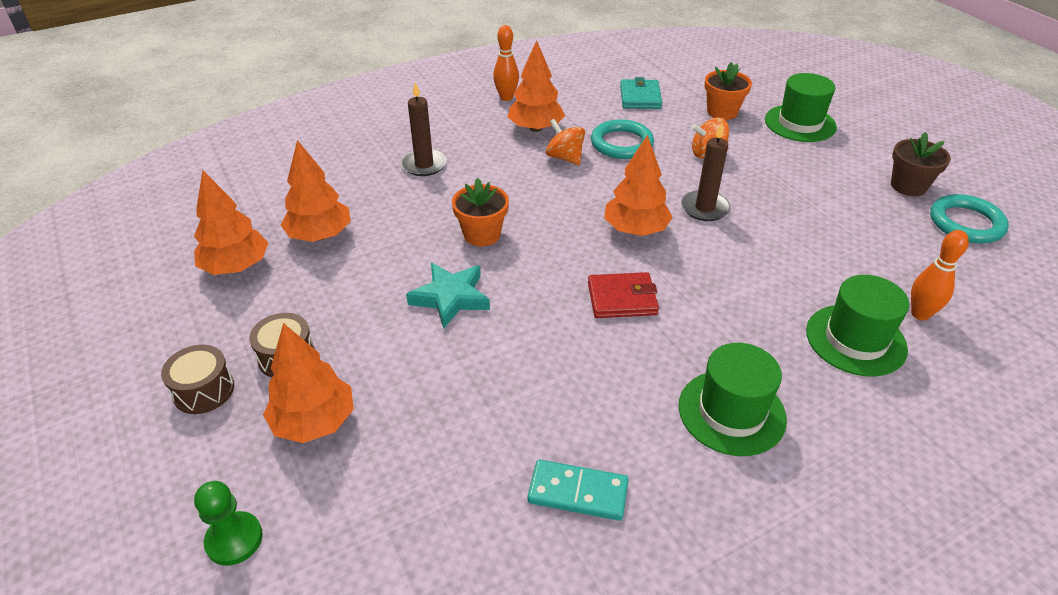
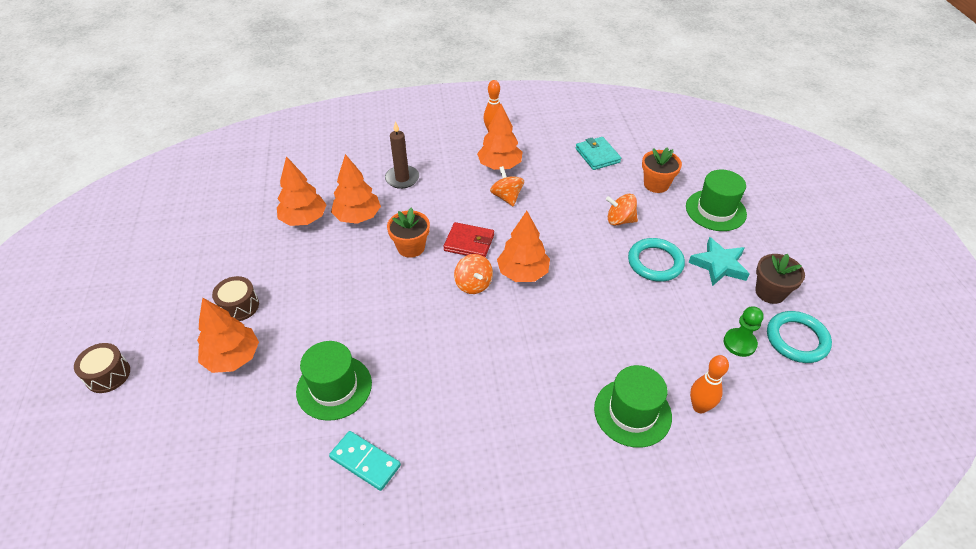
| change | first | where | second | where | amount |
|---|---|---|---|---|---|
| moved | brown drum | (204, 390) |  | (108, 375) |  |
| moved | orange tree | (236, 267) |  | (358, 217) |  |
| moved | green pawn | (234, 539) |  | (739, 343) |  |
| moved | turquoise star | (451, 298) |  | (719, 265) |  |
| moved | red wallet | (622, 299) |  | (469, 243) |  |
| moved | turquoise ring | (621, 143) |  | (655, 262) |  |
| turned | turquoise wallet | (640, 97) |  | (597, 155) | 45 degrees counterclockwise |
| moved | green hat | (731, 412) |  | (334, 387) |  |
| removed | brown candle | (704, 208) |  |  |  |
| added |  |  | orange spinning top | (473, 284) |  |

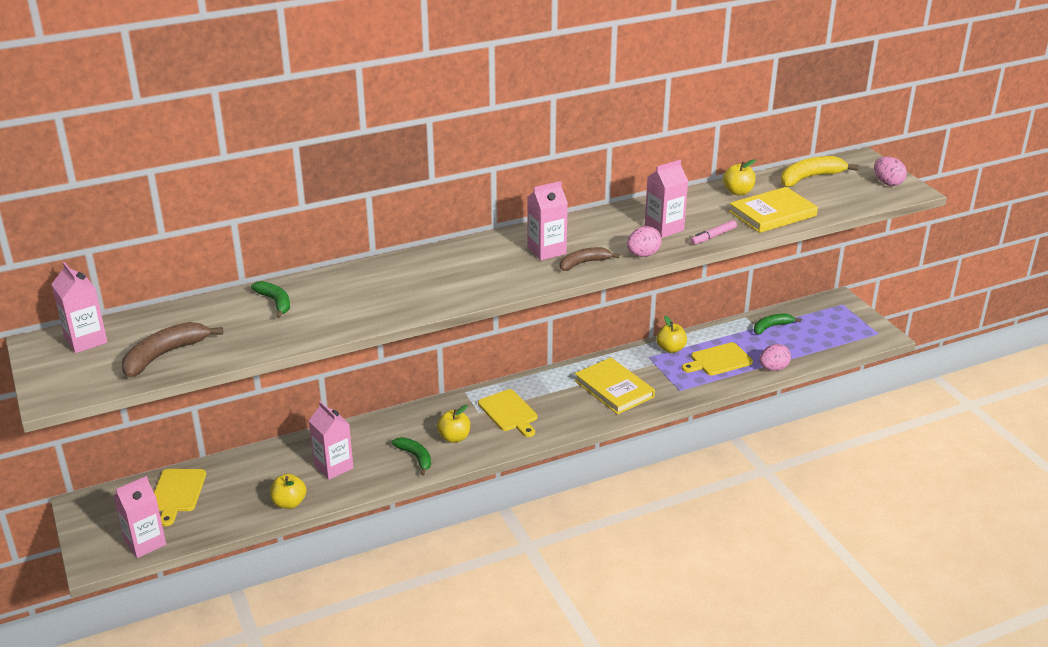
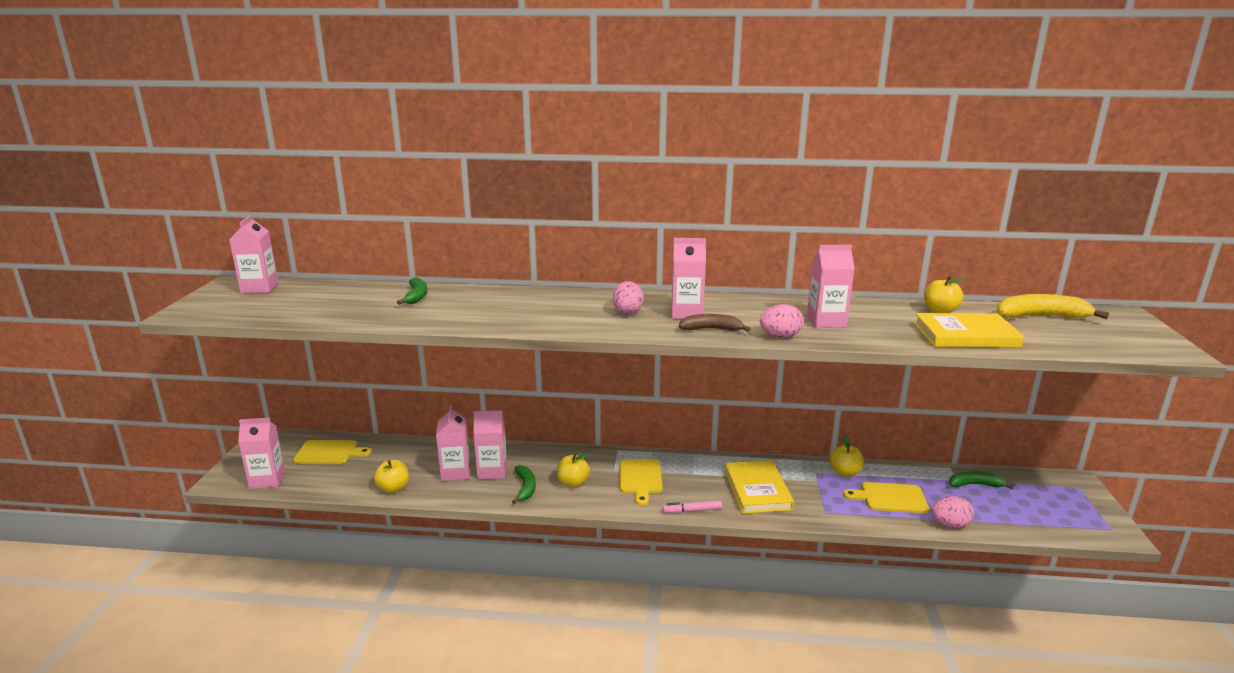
| change | first | where | second | where | amount |
|---|---|---|---|---|---|
| removed | brown banana | (164, 355) |  |  |  |
| turned | yellow cutting board | (177, 493) |  | (329, 452) | 120 degrees counterclockwise |
| moved | pink marker | (713, 236) |  | (692, 510) |  |
| moved | pink egg | (887, 183) |  | (628, 312) |  |
| added |  |  | pink carton | (492, 471) |  |

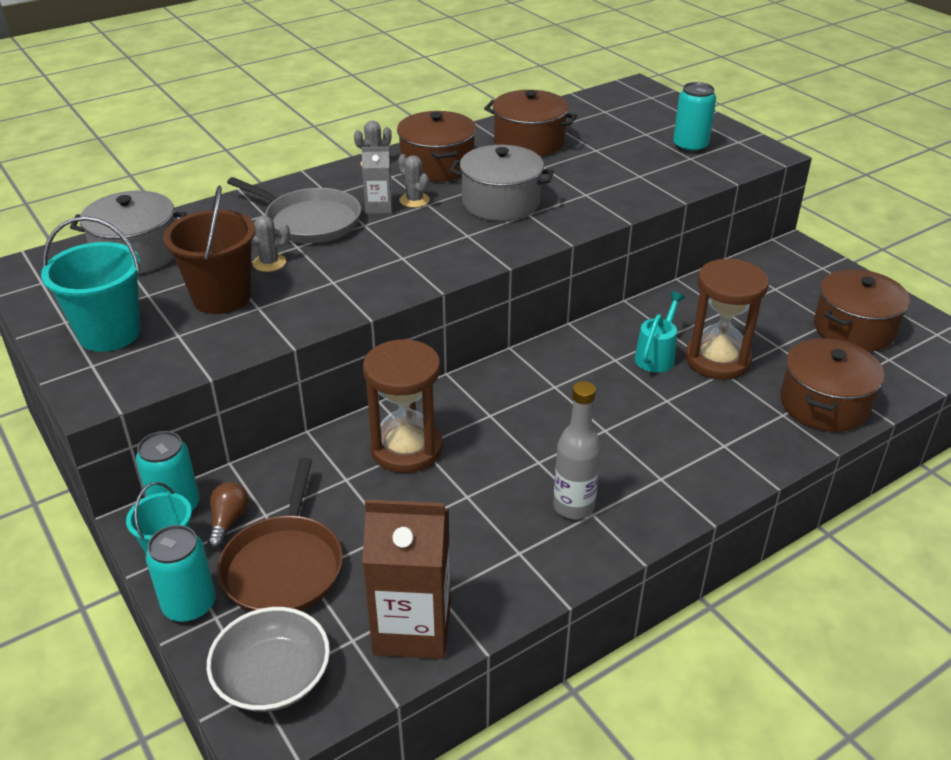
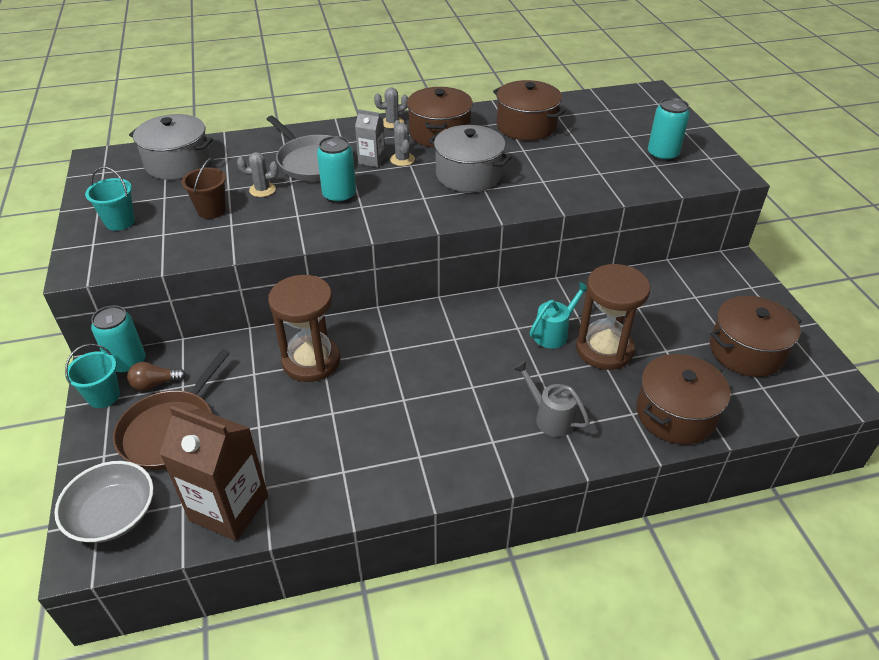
| change | first | where | second | where | amount |
|---|---|---|---|---|---|
| resized | turquoise bucket | (109, 333) |  | (120, 222) | x0.63 |
| moved | turquoise can | (189, 605) |  | (339, 195) |  |
| resized | brown bucket | (221, 297) |  | (211, 210) | x0.63 |
| turned | brown light bulb | (228, 521) |  | (155, 384) | 135 degrees counterclockwise |
| removed | grey bottle | (573, 506) |  |  |  |
| added |  |  | grey watering can | (549, 417) |  |

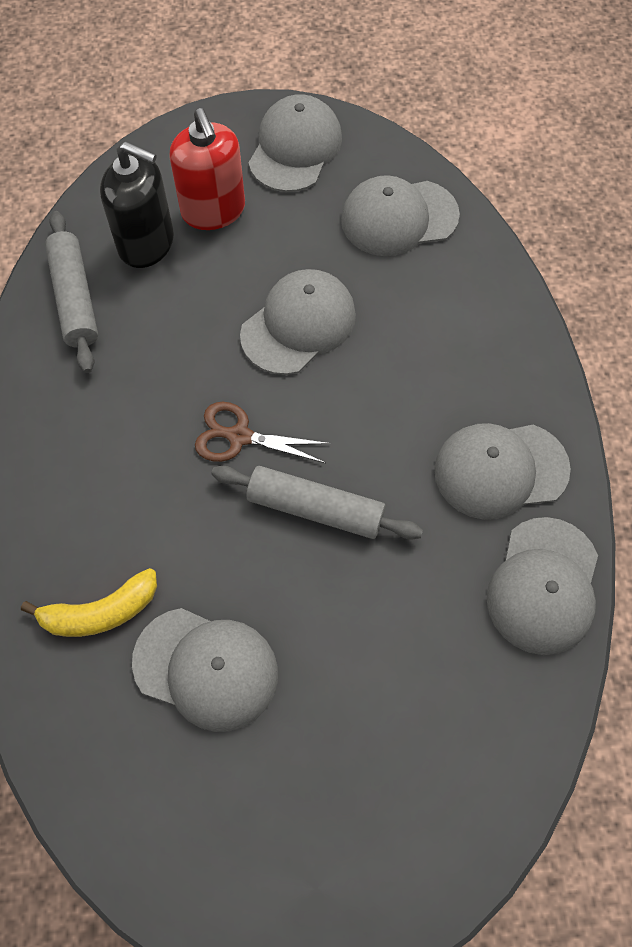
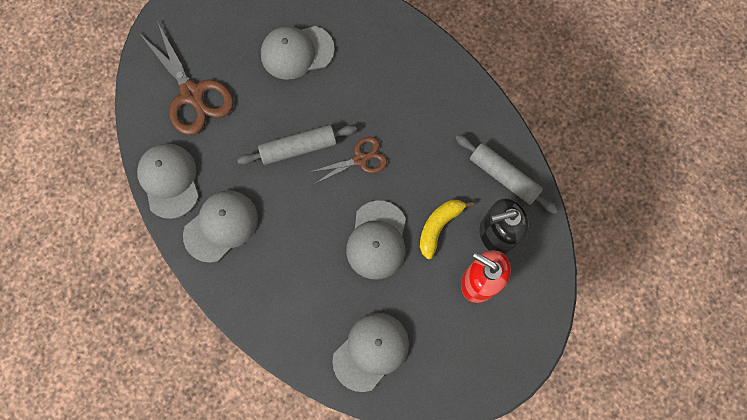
| change | first | where | second | where | amount |
|---|---|---|---|---|---|
| moved | yellow banana | (100, 612) |  | (439, 226) |  |
| removed | grey cap | (295, 148) |  |  |  |
| added |  |  | brown scissors | (192, 94) |  |

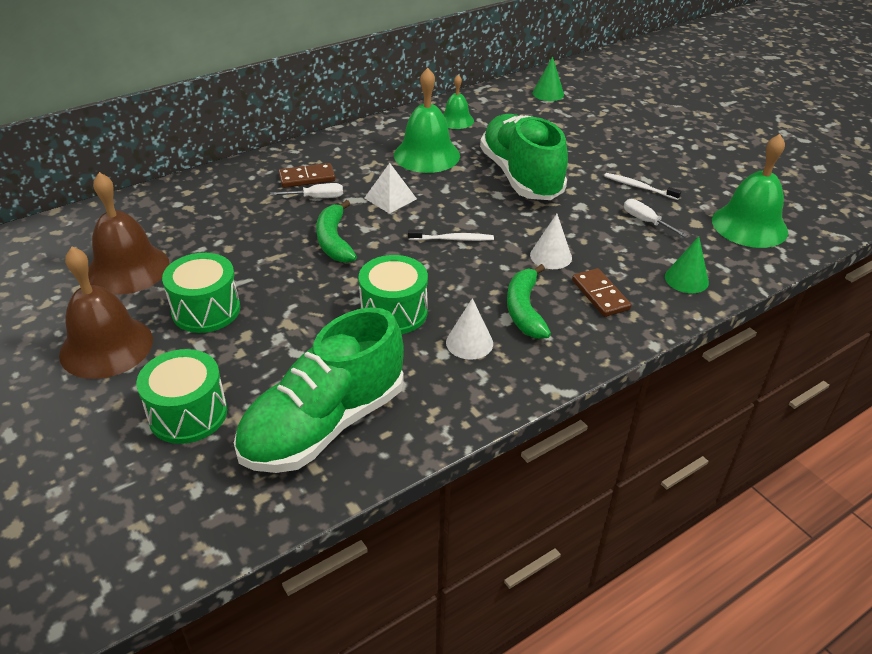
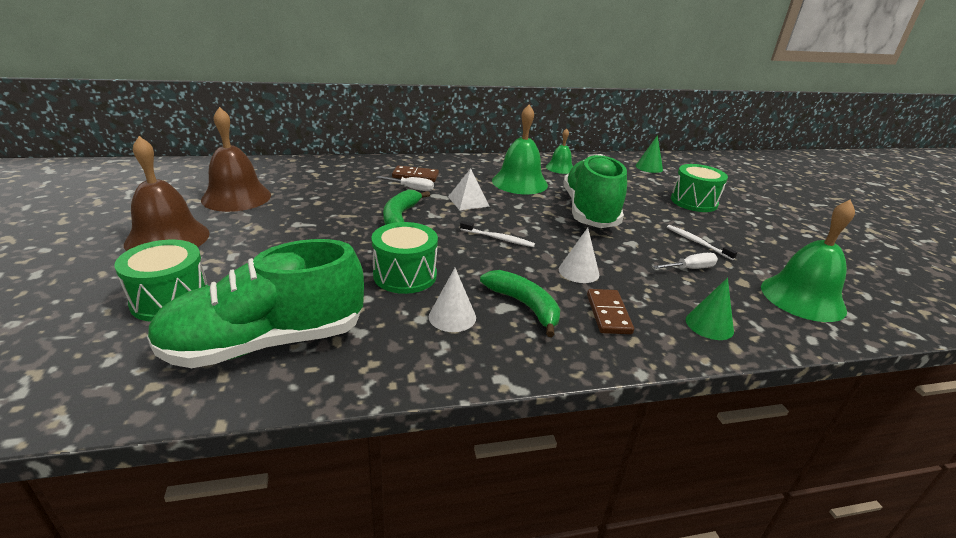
| change | first | where | second | where | amount |
|---|---|---|---|---|---|
| moved | green drum | (206, 310) |  | (694, 202) |  |
| turned | green banana | (524, 310) |  | (524, 305) | 120 degrees clockwise |
| turned | white screwdriver | (646, 221) |  | (690, 269) | 90 degrees clockwise |

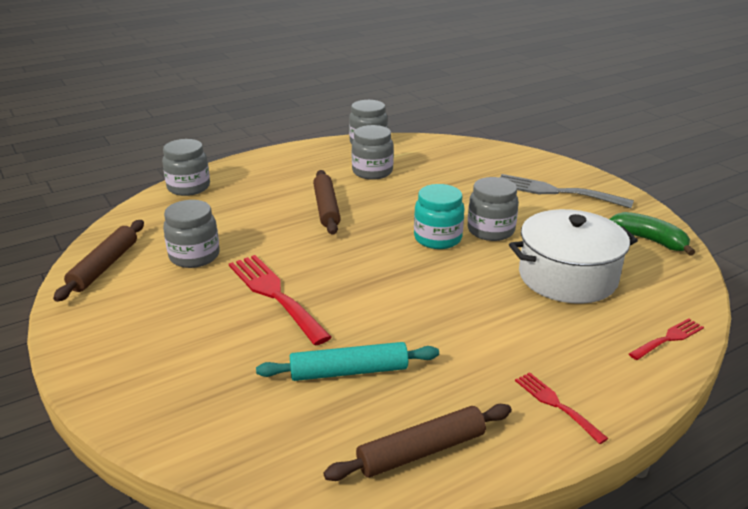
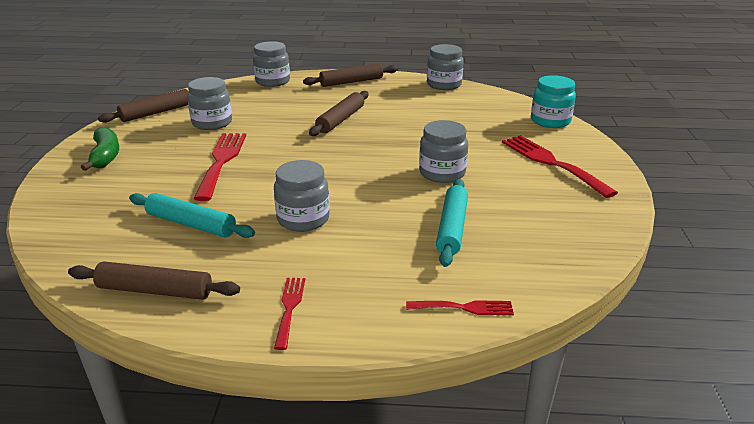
| change | first | where | second | where | amount |
|---|---|---|---|---|---|
| moved | grey jar | (372, 172) |  | (303, 219) |  |
| moved | turquoise jar | (437, 238) |  | (550, 121) |  |
| recoloured | grey fork | (555, 192) | red fork | (551, 163) |  |
| replaced | white pot | (567, 277) | turquoise rolling pin | (452, 228) |  |
| moved | green banana | (649, 240) |  | (105, 156) |  |
| added |  |  | brown rolling pin | (351, 82) |  |

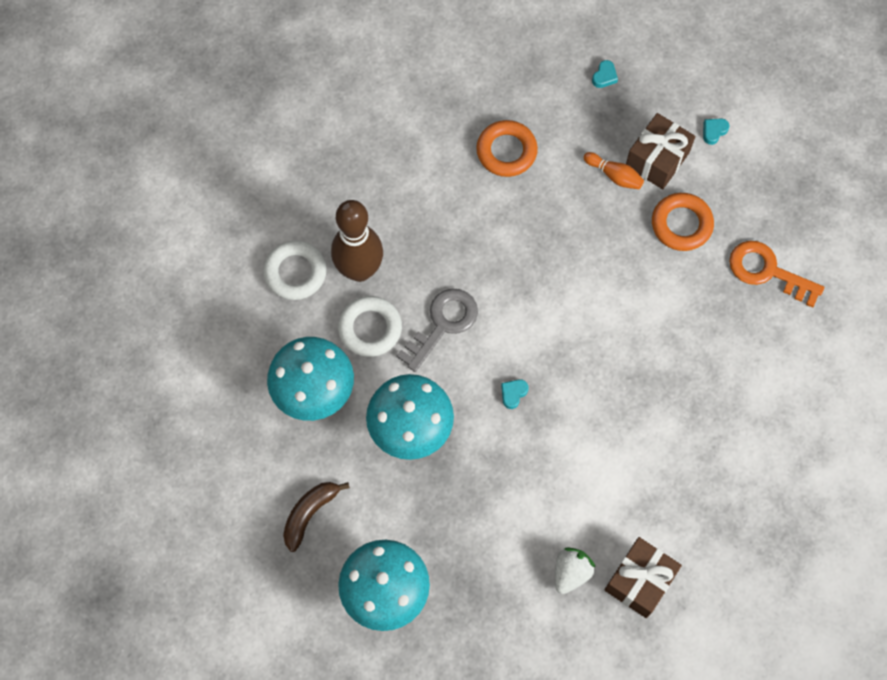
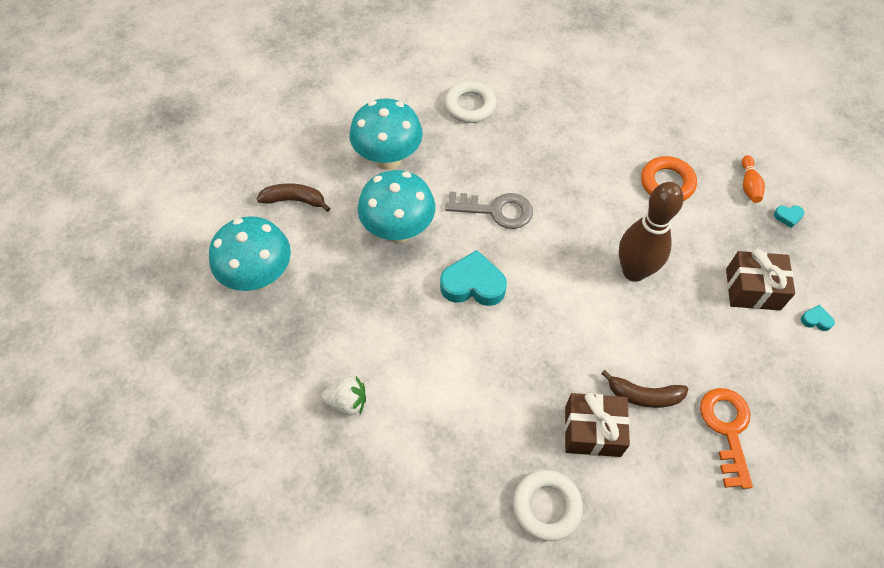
| change | first | where | second | where | amount |
|---|---|---|---|---|---|
| moved | brown bowling pin | (359, 270) |  | (634, 271) |  |
| moved | white ring | (370, 328) |  | (546, 506) |  |
| resized | turquoise heart | (513, 394) |  | (473, 284) | x2.25 |
| moved | orange bowling pin | (614, 175) |  | (749, 185) |  |
| moved | brown gift | (640, 581) |  | (592, 431) |  |
| removed | orange ring | (681, 224) |  |  |  |
| added |  |  | brown banana | (644, 395) |  |

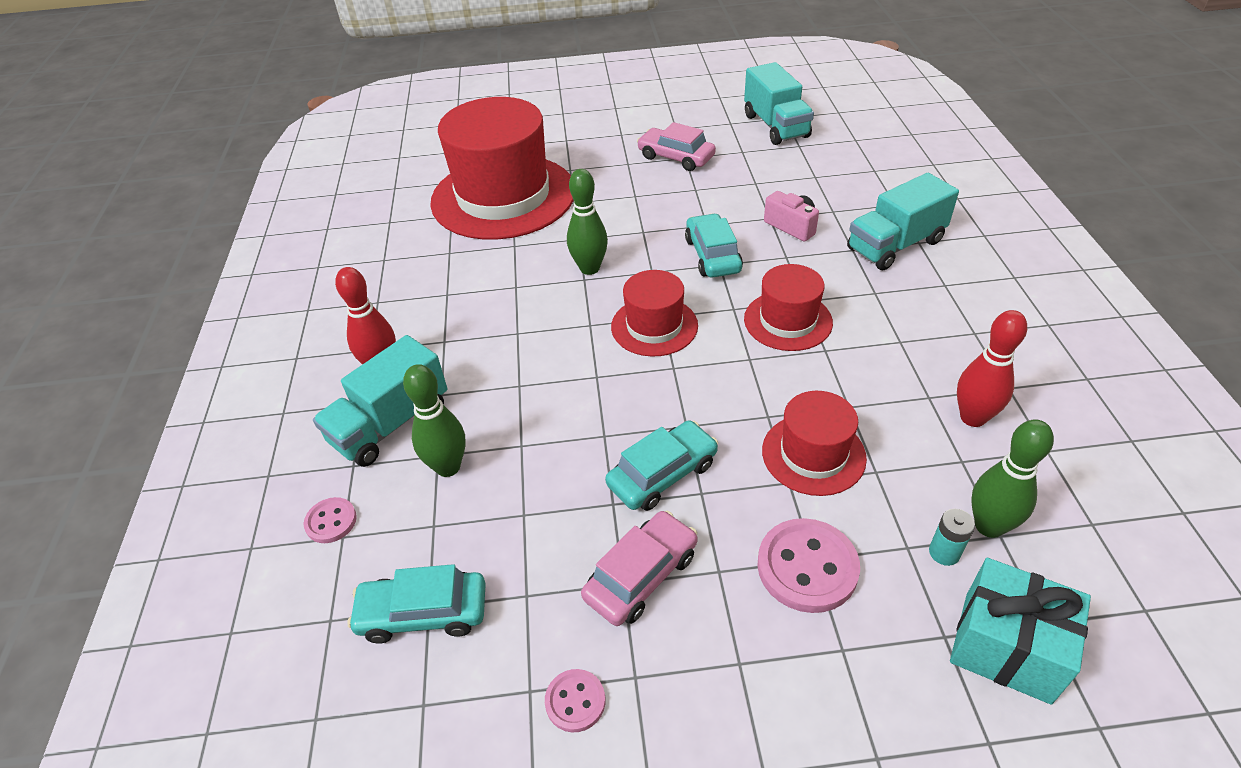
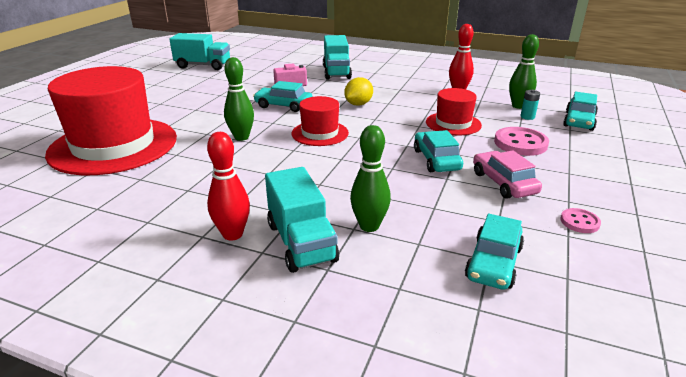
| change | first | where | second | where | amount |
|---|---|---|---|---|---|
| removed | pink button | (331, 521) |  |  |  |
| removed | pink car | (676, 157) |  |  |  |
| replaced | red hat | (788, 321) | yellow lemon | (358, 104) |  |
| replaced | turquoise gift | (1007, 647) | turquoise car | (579, 121) |  |

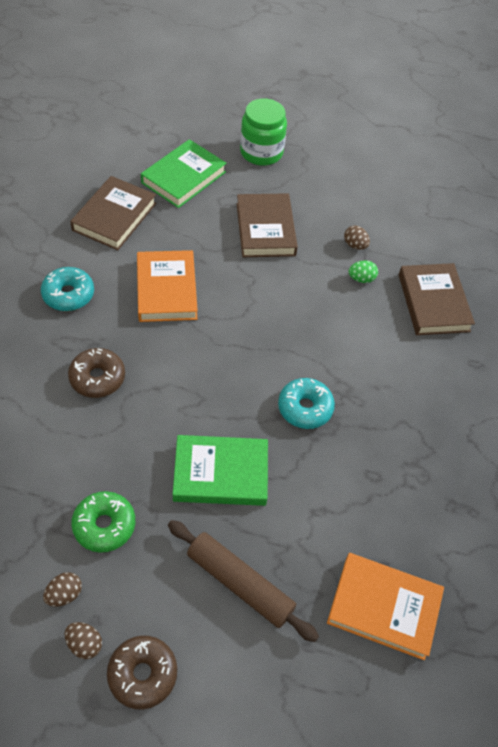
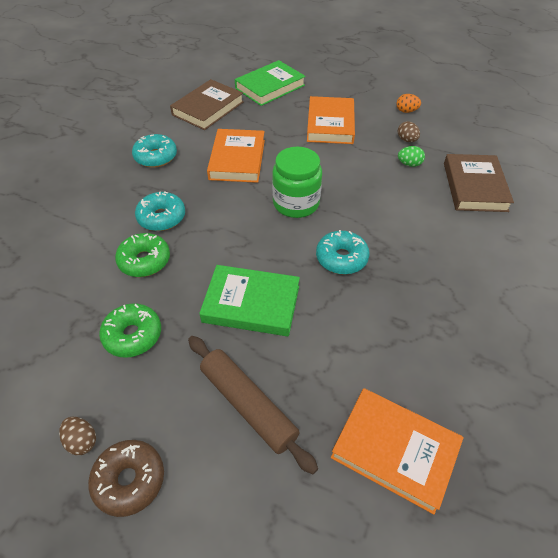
| change | first | where | second | where | amount |
|---|---|---|---|---|---|
| removed | brown egg | (64, 594) |  |  |  |
| recoloured | brown donut | (97, 378) | turquoise donut | (161, 217) |  |
| recoloured | brown book | (265, 229) | orange book | (330, 124) |  |
| moved | green jar | (261, 152) |  | (296, 203) |  |
| added |  |  | green donut | (144, 261) |  |
| added |  |  | orange egg | (406, 111) |  |

